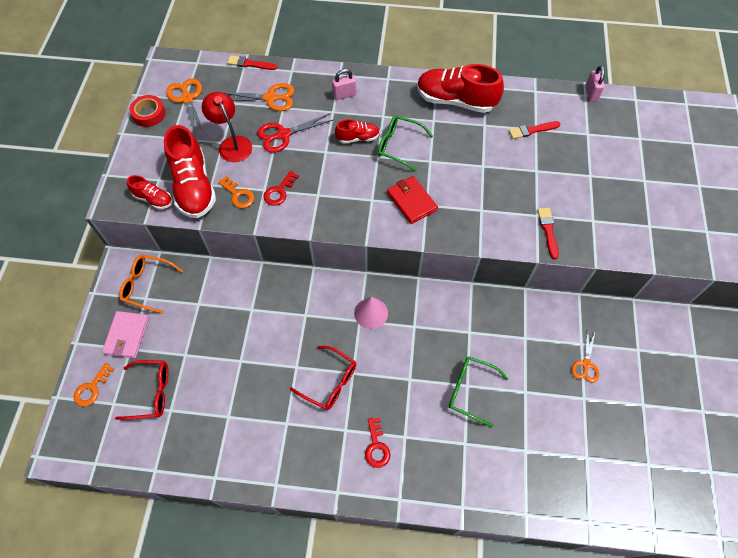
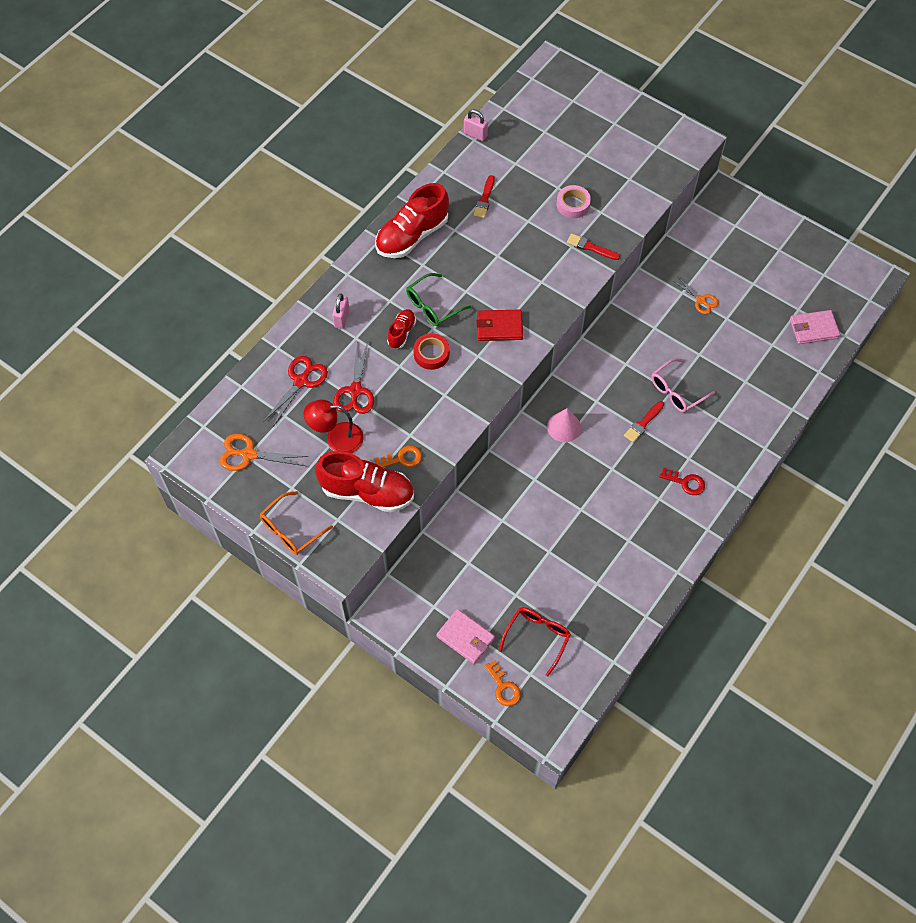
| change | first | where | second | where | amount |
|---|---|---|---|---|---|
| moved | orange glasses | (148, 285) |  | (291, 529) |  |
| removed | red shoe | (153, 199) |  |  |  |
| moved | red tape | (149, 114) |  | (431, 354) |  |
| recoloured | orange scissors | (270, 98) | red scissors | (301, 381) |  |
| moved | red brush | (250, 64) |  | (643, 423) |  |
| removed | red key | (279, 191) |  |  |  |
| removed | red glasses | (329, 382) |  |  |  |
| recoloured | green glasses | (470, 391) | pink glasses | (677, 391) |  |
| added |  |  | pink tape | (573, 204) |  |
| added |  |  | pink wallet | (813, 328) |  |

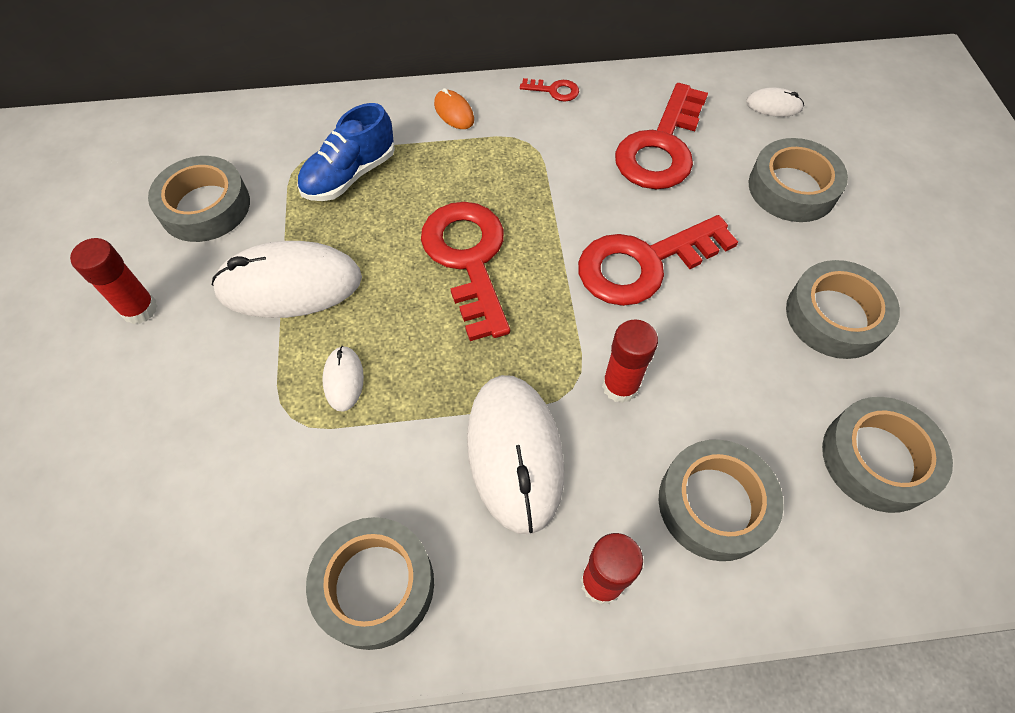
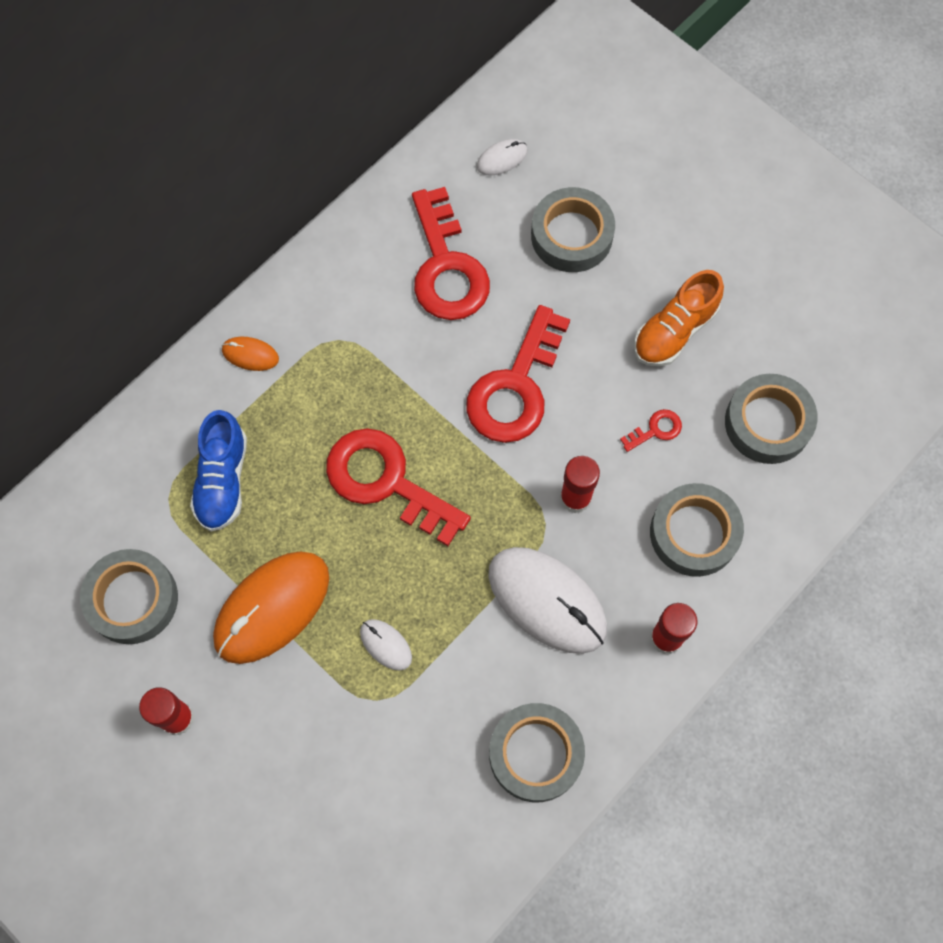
| change | first | where | second | where | amount |
|---|---|---|---|---|---|
| recoloured | white mouse | (289, 284) | orange mouse | (272, 608) |  |
| moved | red key | (554, 90) |  | (655, 430) |  |
| replaced | grey tape | (835, 316) | orange shoe | (674, 331) |  |

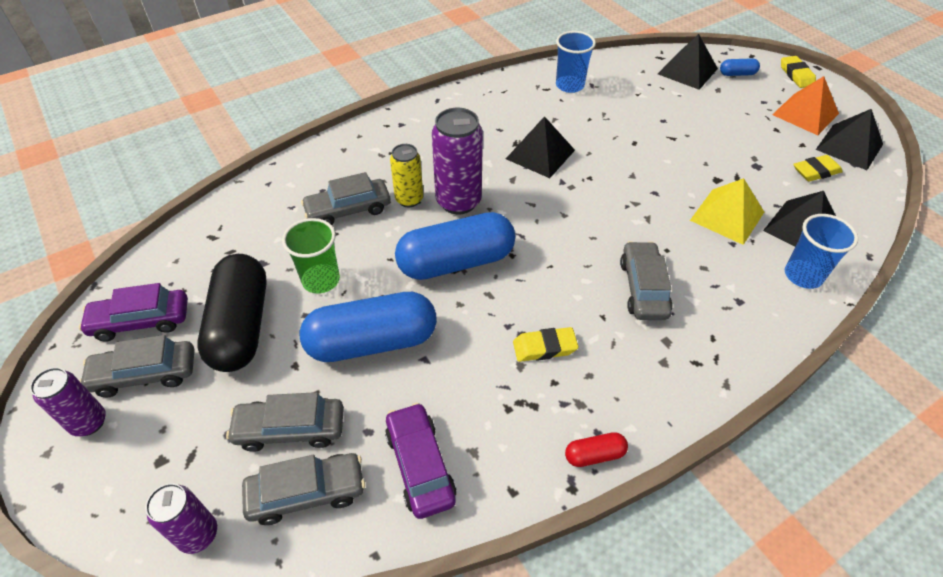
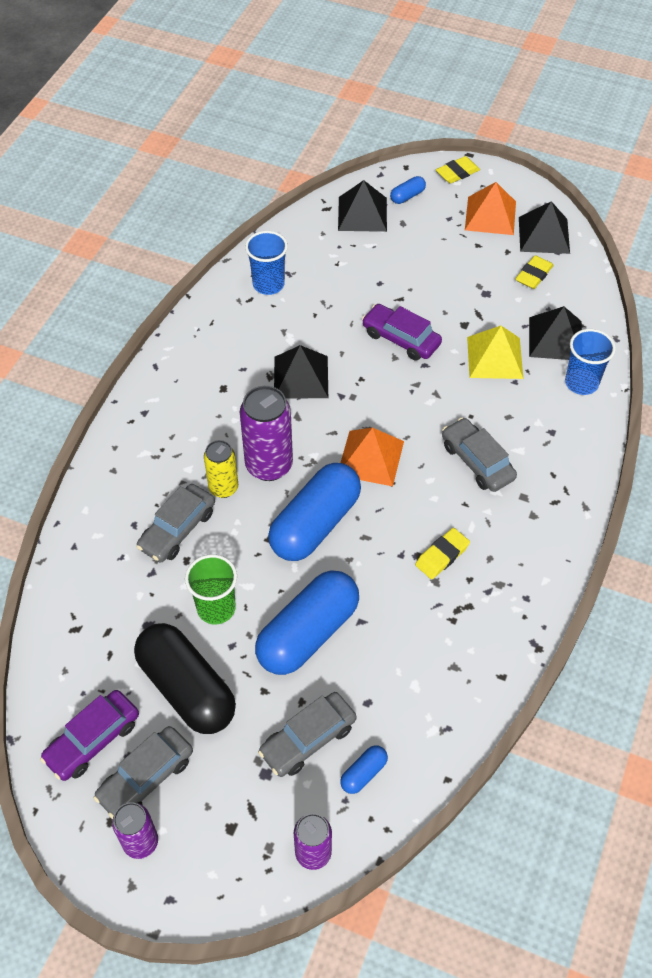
| change | first | where | second | where | amount |
|---|---|---|---|---|---|
| replaced | grey car | (307, 493) | blue capsule | (363, 773) |  |
| moved | purple car | (420, 465) |  | (401, 339) |  |
| removed | red capsule | (594, 455) |  |  |  |
| turned | yellow eraser | (796, 75) |  | (457, 173) | 75 degrees counterclockwise |
| added |  |  | orange pyramid | (370, 458) |  |

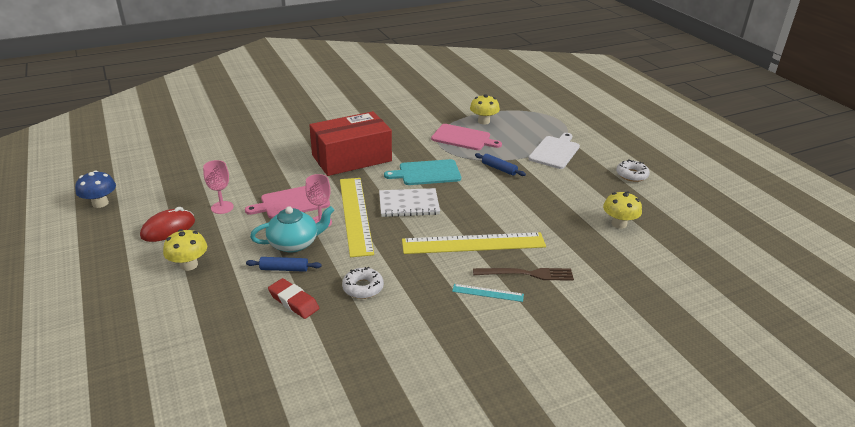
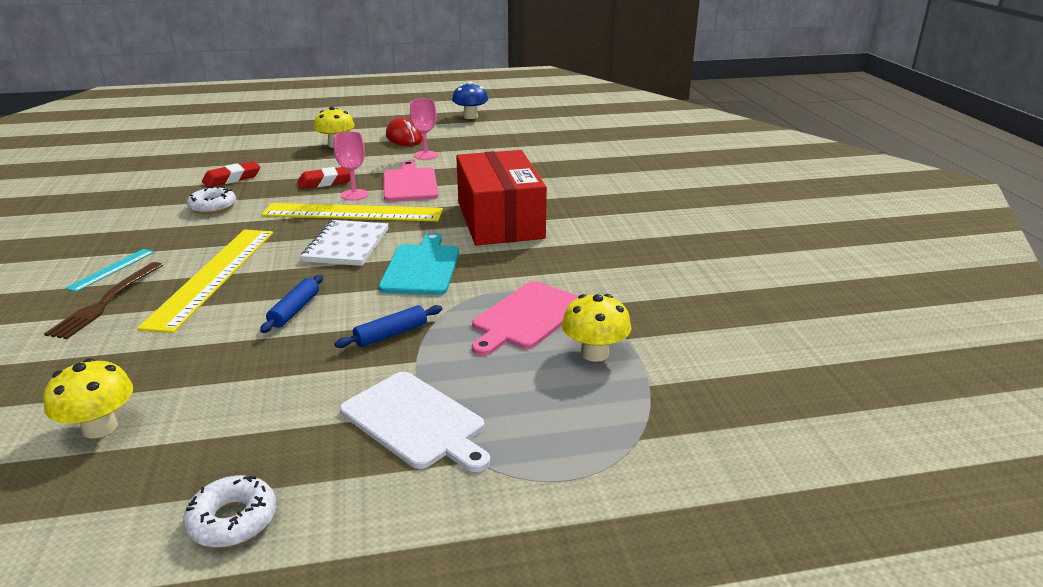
| change | first | where | second | where | amount |
|---|---|---|---|---|---|
| moved | blue rolling pin | (284, 269) |  | (295, 310) |  |
| replaced | turquoise teapot | (294, 243) | red eraser | (326, 182) |  |

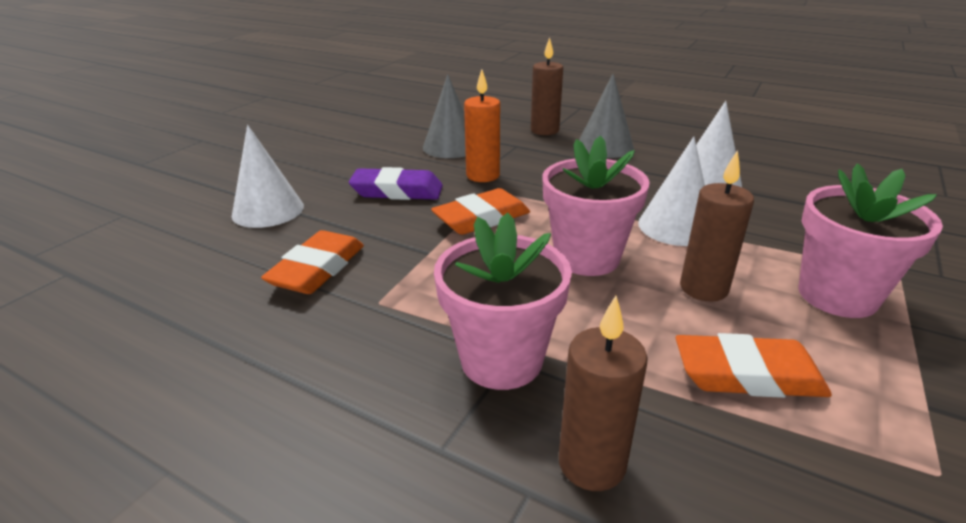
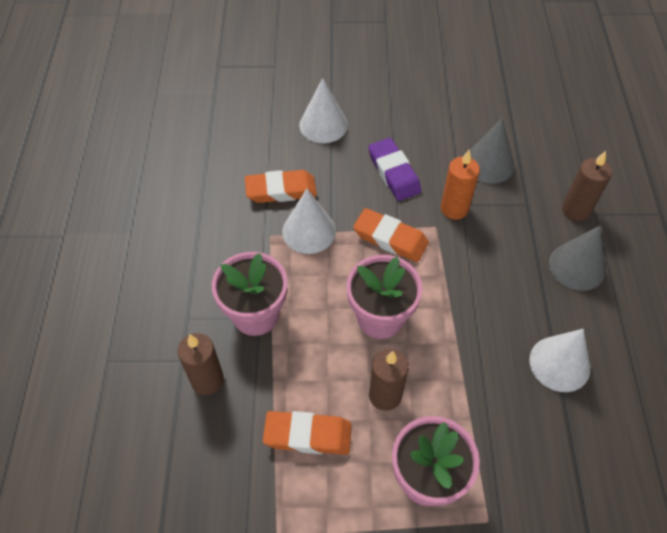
| change | first | where | second | where | amount |
|---|---|---|---|---|---|
| moved | white cone | (676, 226) |  | (309, 231) |  |
| turned | orange eraser | (747, 375) |  | (308, 435) | 60 degrees counterclockwise |

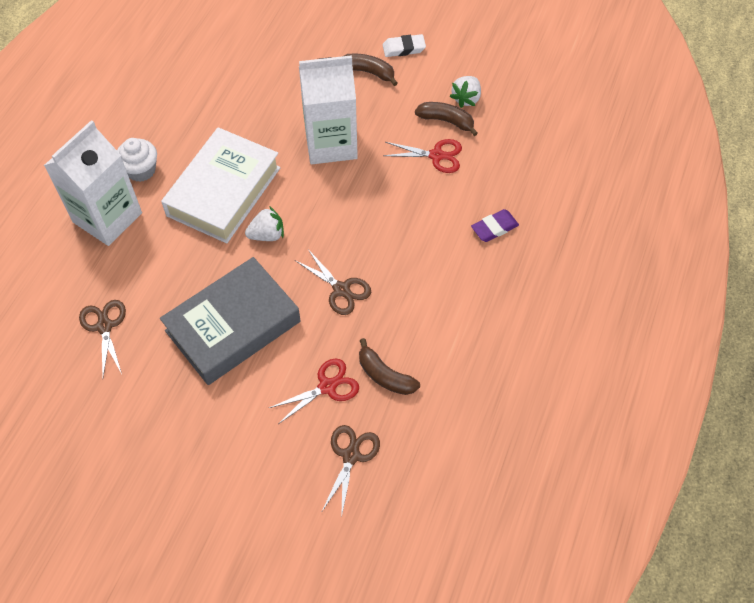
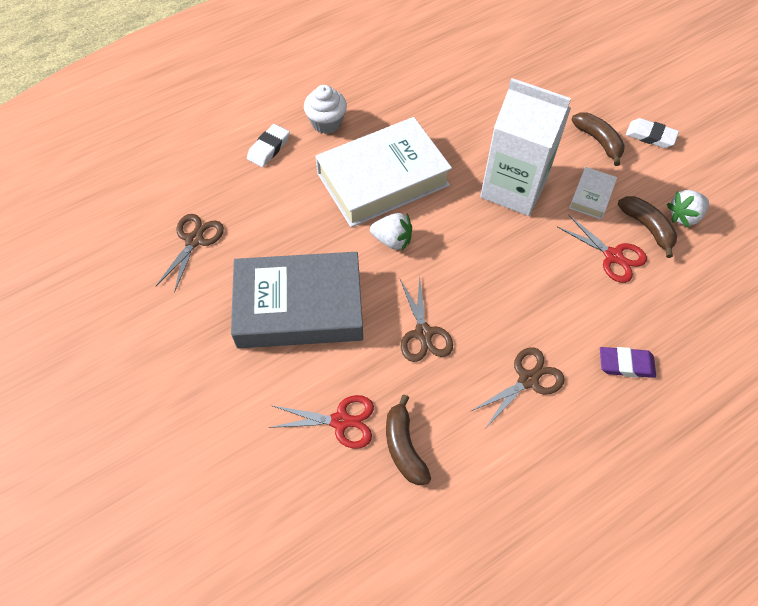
| change | first | where | second | where | amount |
|---|---|---|---|---|---|
| replaced | white carton | (107, 217) | white eraser | (269, 148) |  |
| moved | brown scissors | (351, 455) |  | (528, 379) |  |
| added |  |  | white book | (591, 196) |  |

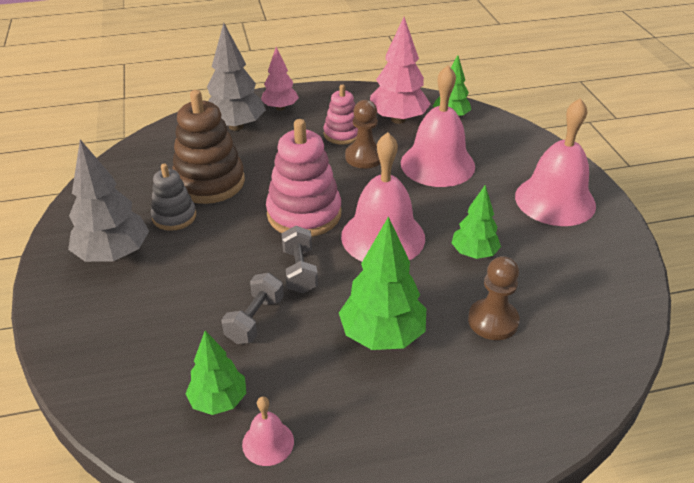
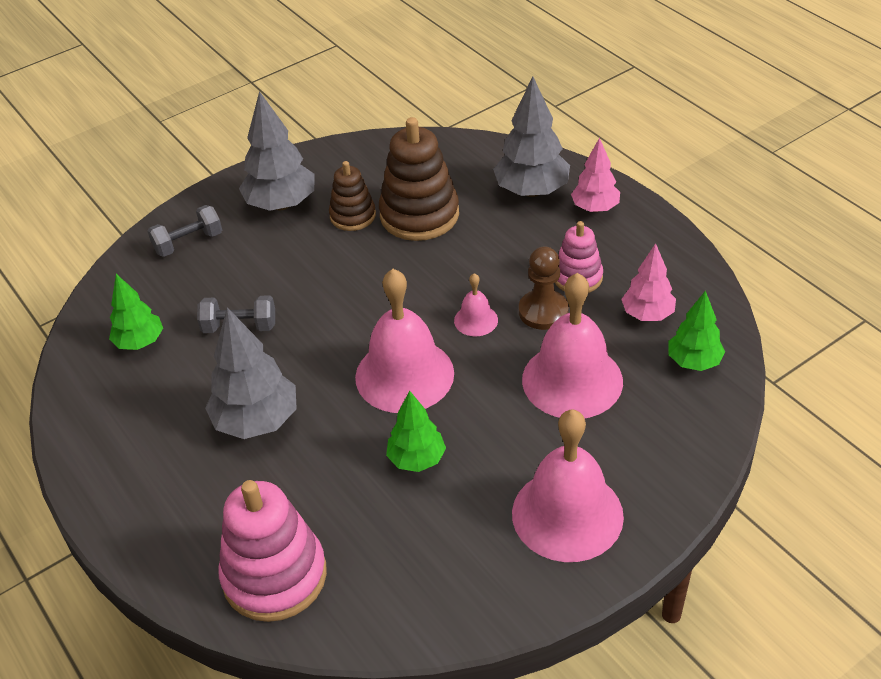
| change | first | where | second | where | amount |
|---|---|---|---|---|---|
| recoloured | grey stacking toy | (174, 216) | brown stacking toy | (353, 216) |  |
| moved | pink bell | (268, 442) |  | (476, 320) |  |
| moved | pink stacking toy | (304, 214) |  | (274, 576) |  |
| moved | grey dumbbell | (300, 271) |  | (188, 243) |  |
| recoloured | green tree | (382, 335) | grey tree | (257, 421) |  |
| resized | pink tree | (398, 119) |  | (647, 314) | x0.63 |
| removed | brown pawn | (493, 321) |  |  |  |

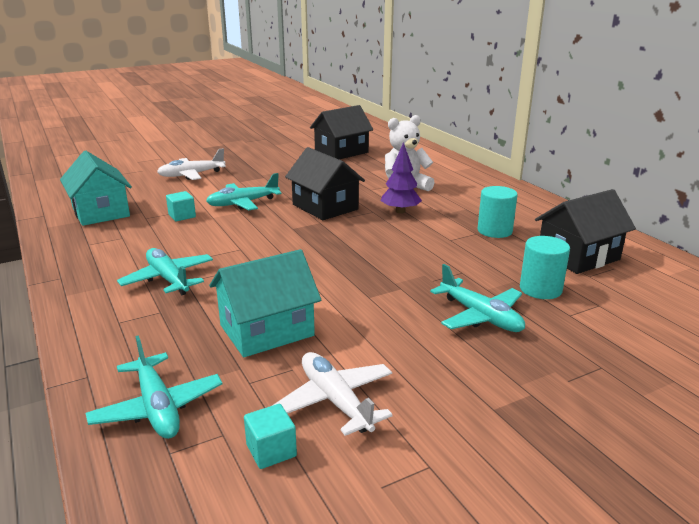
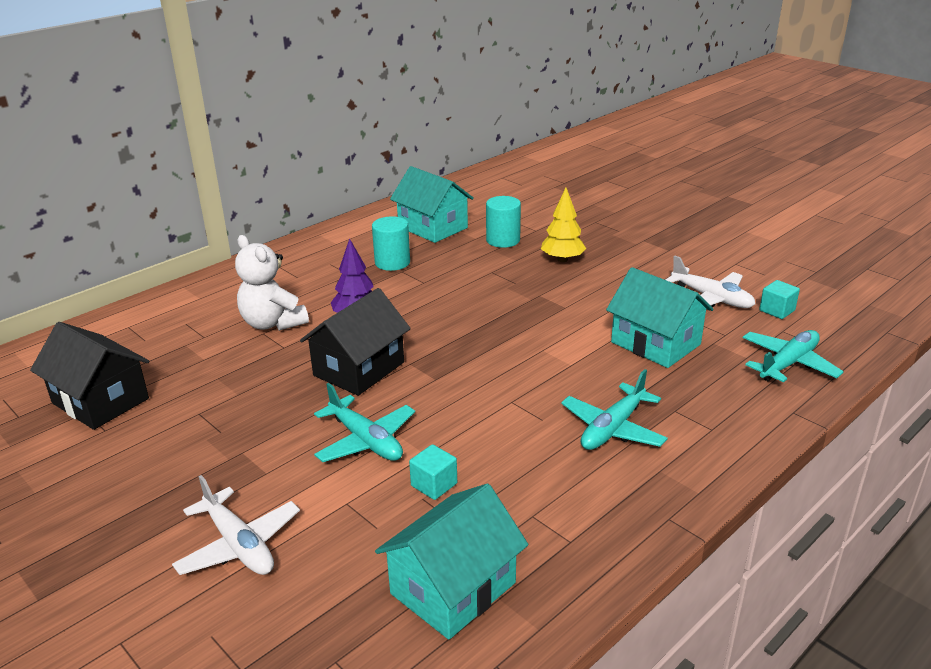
| change | first | where | second | where | amount |
|---|---|---|---|---|---|
| turned | white plane | (335, 401) |  | (711, 298) | 90 degrees counterclockwise |
| replaced | turquoise plane | (480, 316) | yellow tree | (562, 259) |  |
| recoloured | black house | (578, 256) | turquoise house | (432, 227) |  |

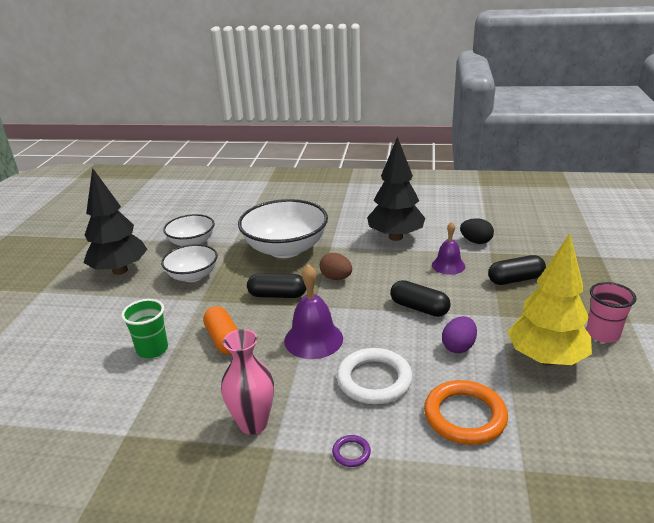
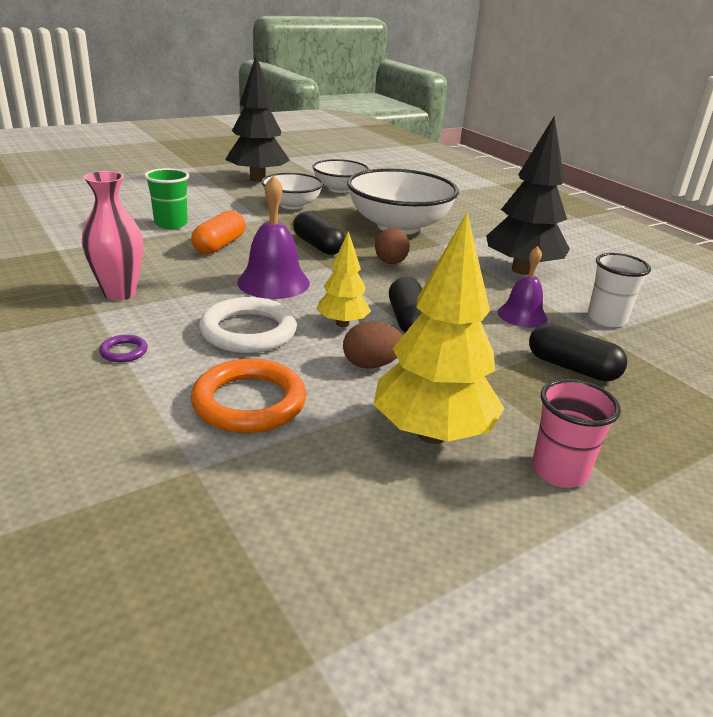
| change | first | where | second | where | amount |
|---|---|---|---|---|---|
| recoloured | purple egg | (458, 347) | brown egg | (371, 364) |  |
| replaced | black egg | (476, 241) | white cup | (606, 319) |  |
| added |  |  | yellow tree | (342, 324) |  |

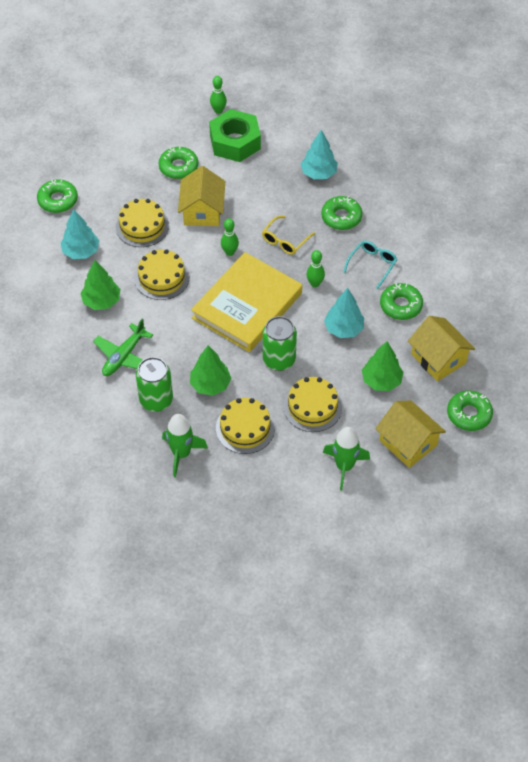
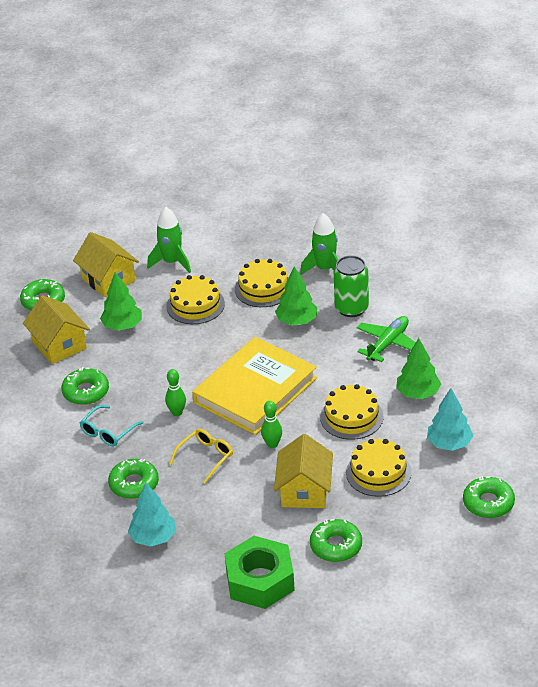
| change | first | where | second | where | amount |
|---|---|---|---|---|---|
| removed | green bowling pin | (218, 110) |  |  |  |
| removed | green can | (279, 360) |  |  |  |
| removed | turquoise tree | (344, 329) |  |  |  |

